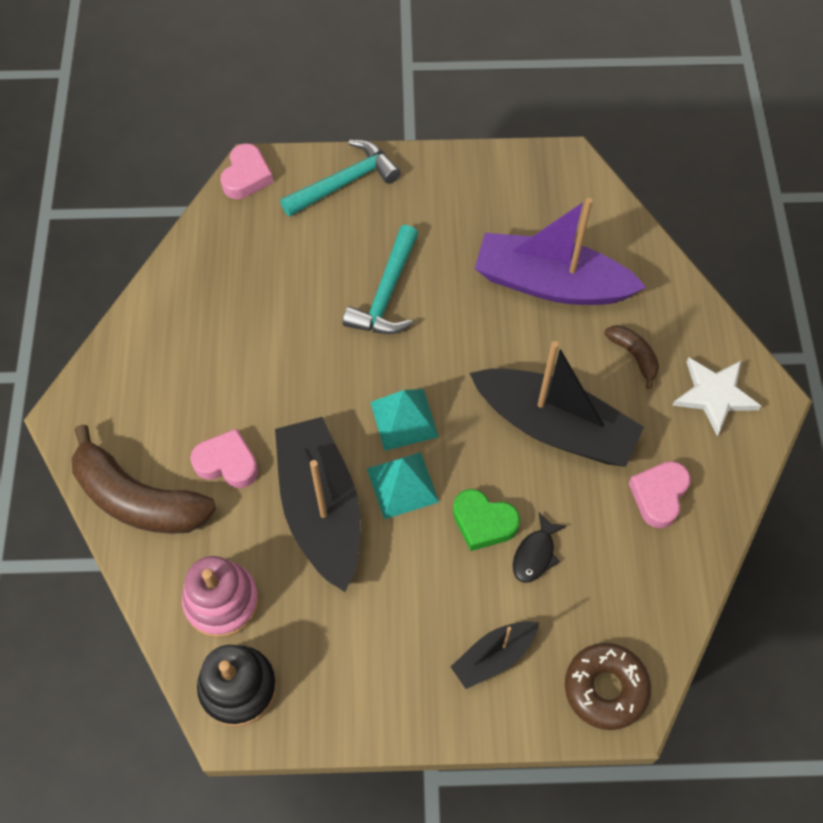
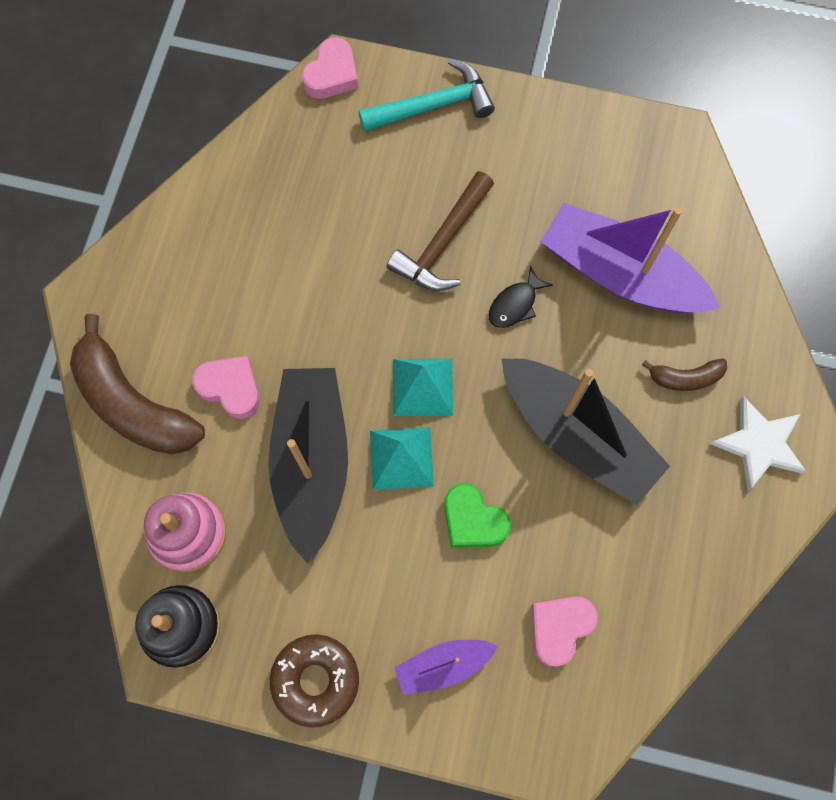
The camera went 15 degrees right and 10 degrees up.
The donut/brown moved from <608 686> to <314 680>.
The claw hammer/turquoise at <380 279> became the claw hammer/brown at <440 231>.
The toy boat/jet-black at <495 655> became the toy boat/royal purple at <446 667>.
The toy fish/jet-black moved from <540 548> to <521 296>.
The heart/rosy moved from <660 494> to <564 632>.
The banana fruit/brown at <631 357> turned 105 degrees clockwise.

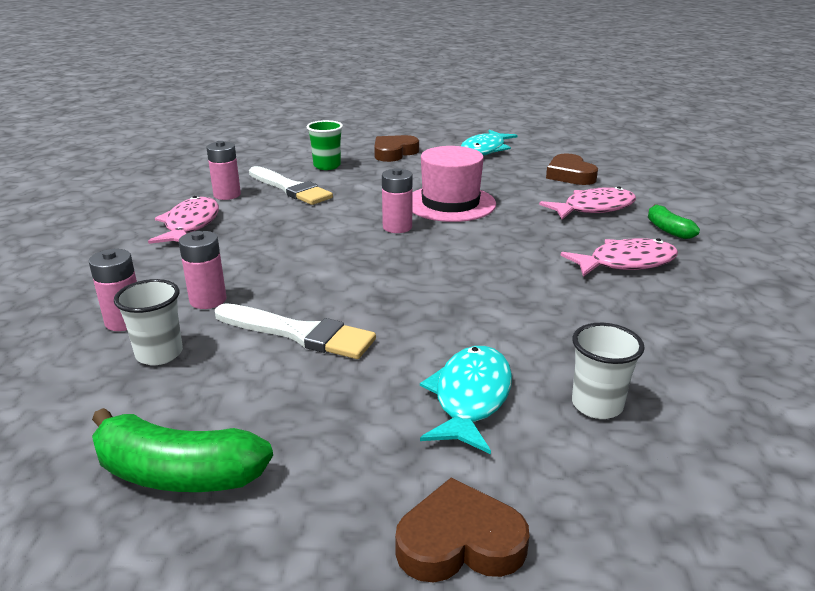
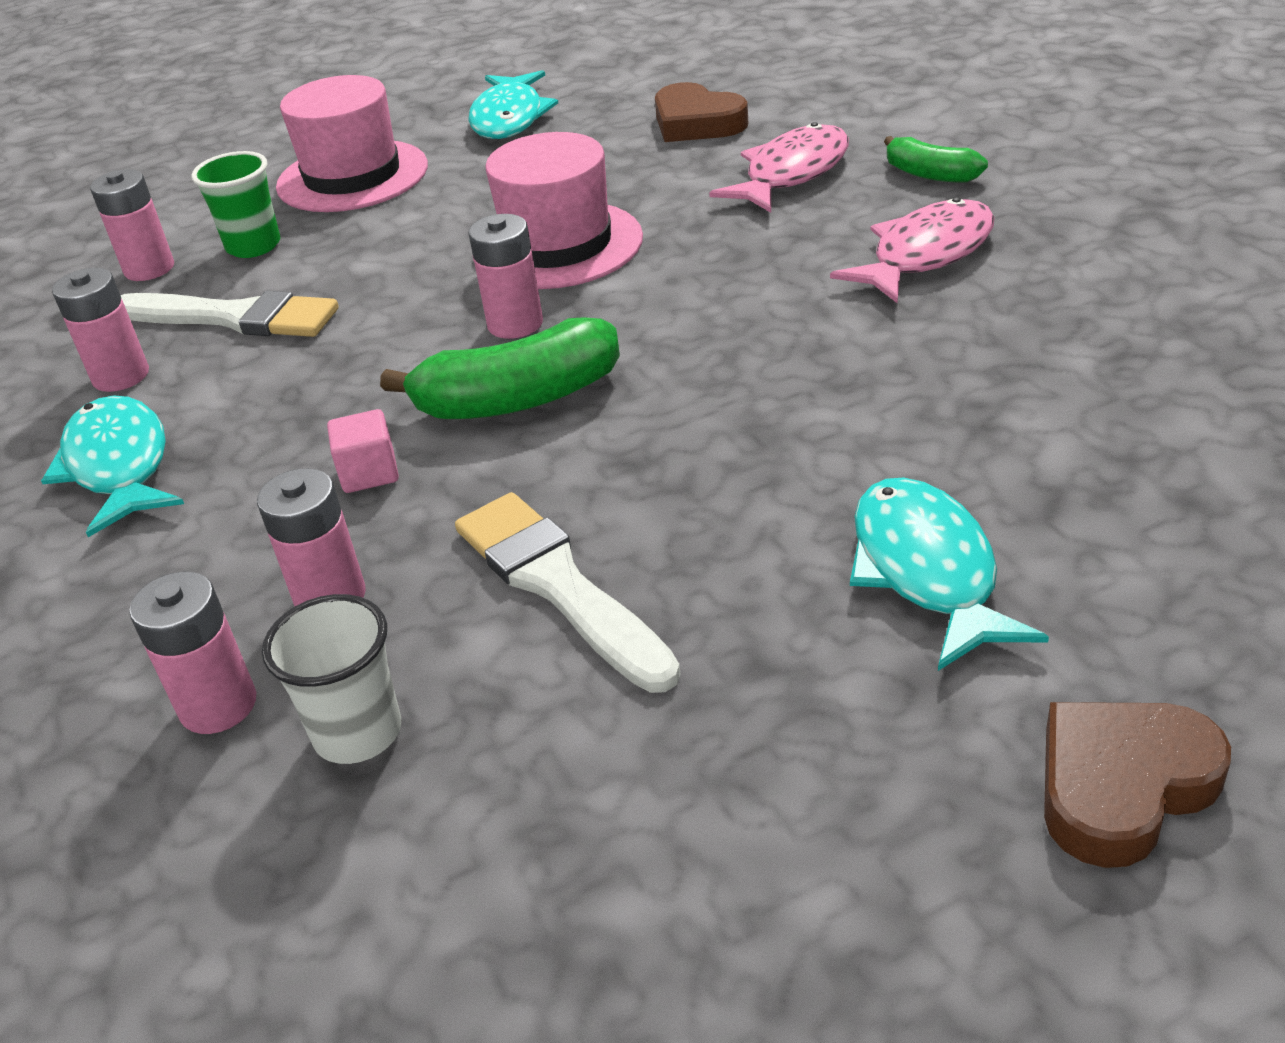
The camera went 25 degrees left and 10 degrees up.
The toy fish/rosy at <183 220> became the toy fish/turquoise at <112 466>.
The battery/rosy at <132 225> appeared.
The heart/brown at <396 148> was replaced by the tall hat/rosy at <352 143>.
The cube/rosy at <363 451> appeared.
The banana fruit/emerald moved from <182 450> to <500 368>.
The paintbrush/white at <295 331> turned 120 degrees counterclockwise.
The tumbler/white at <608 371> disappeared.

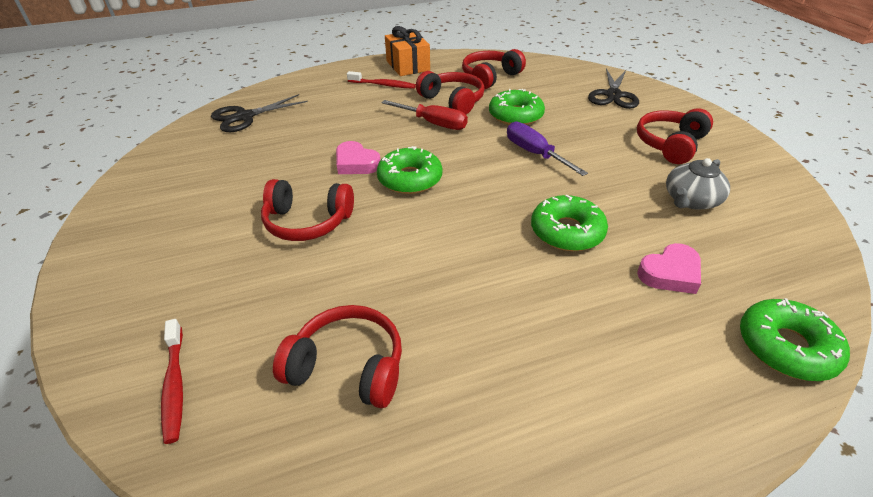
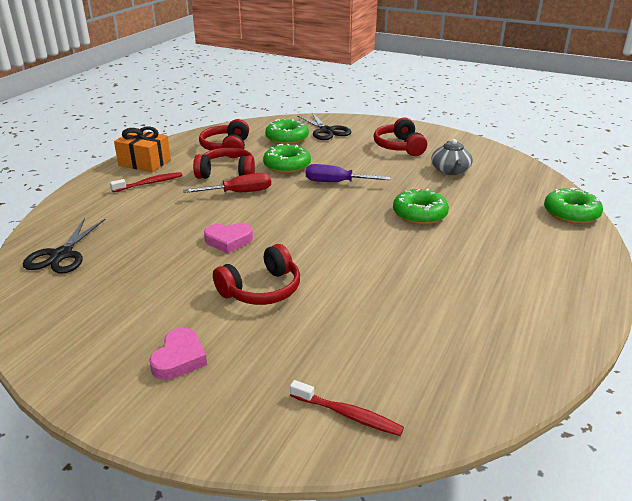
The camera went 45 degrees left and 10 degrees down.
The heart/rosy moved from <669 268> to <178 354>.
The donut/emerald moved from <409 170> to <287 132>.
The headset/red at <337 356> disappeared.

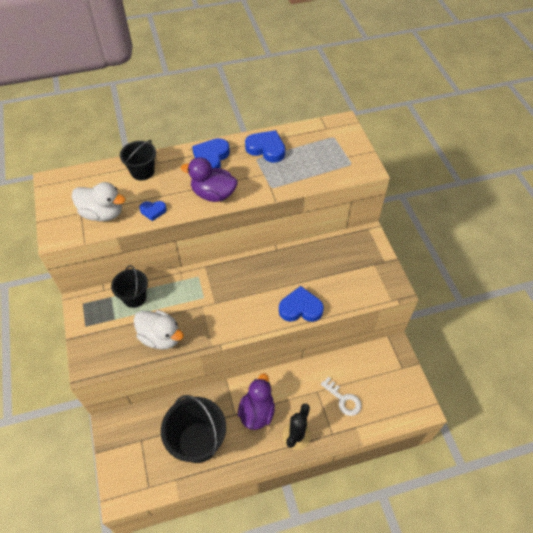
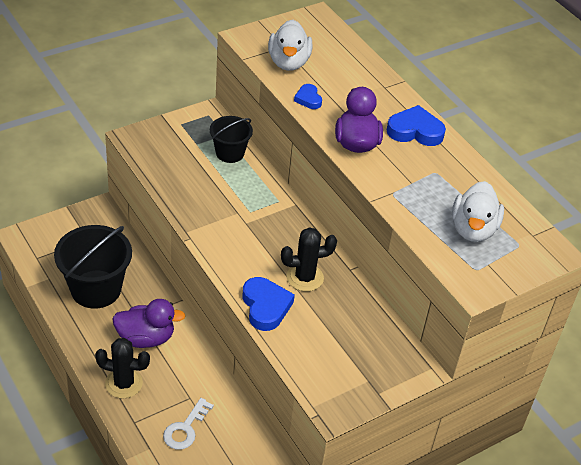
The camera went 70 degrees right and 10 degrees down.
The cactus/jet-black at <309 259> appeared.
The toy duck/white moved from <159 330> to <478 211>.
The bucket/jet-black at <138 160> disappeared.
The heart/royal blue at <265 146> disappeared.

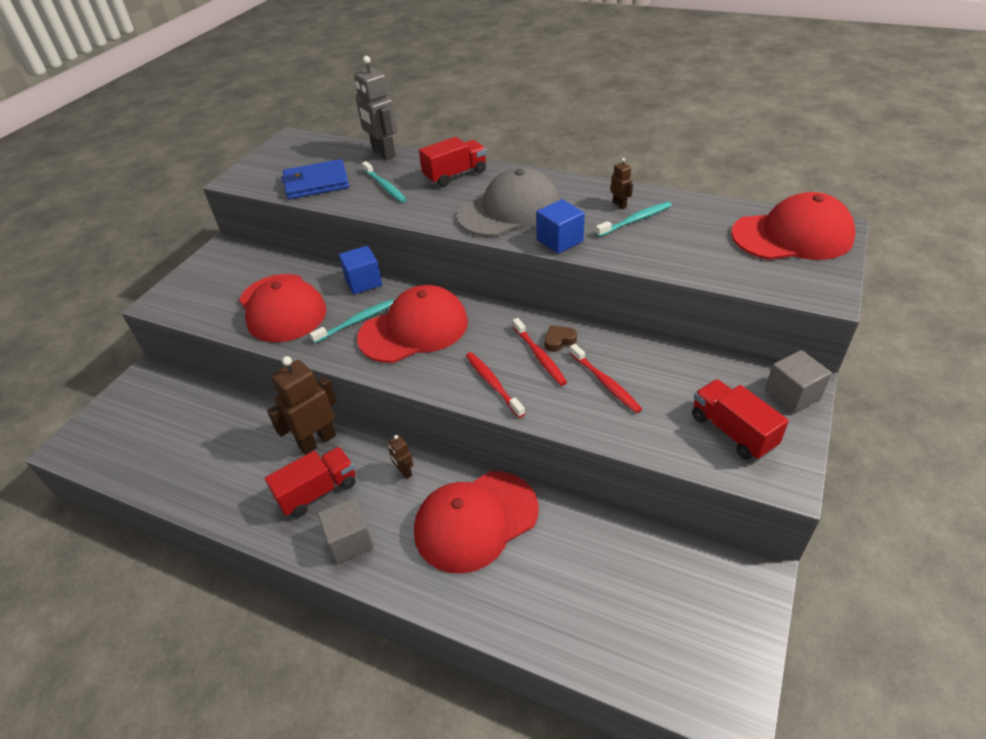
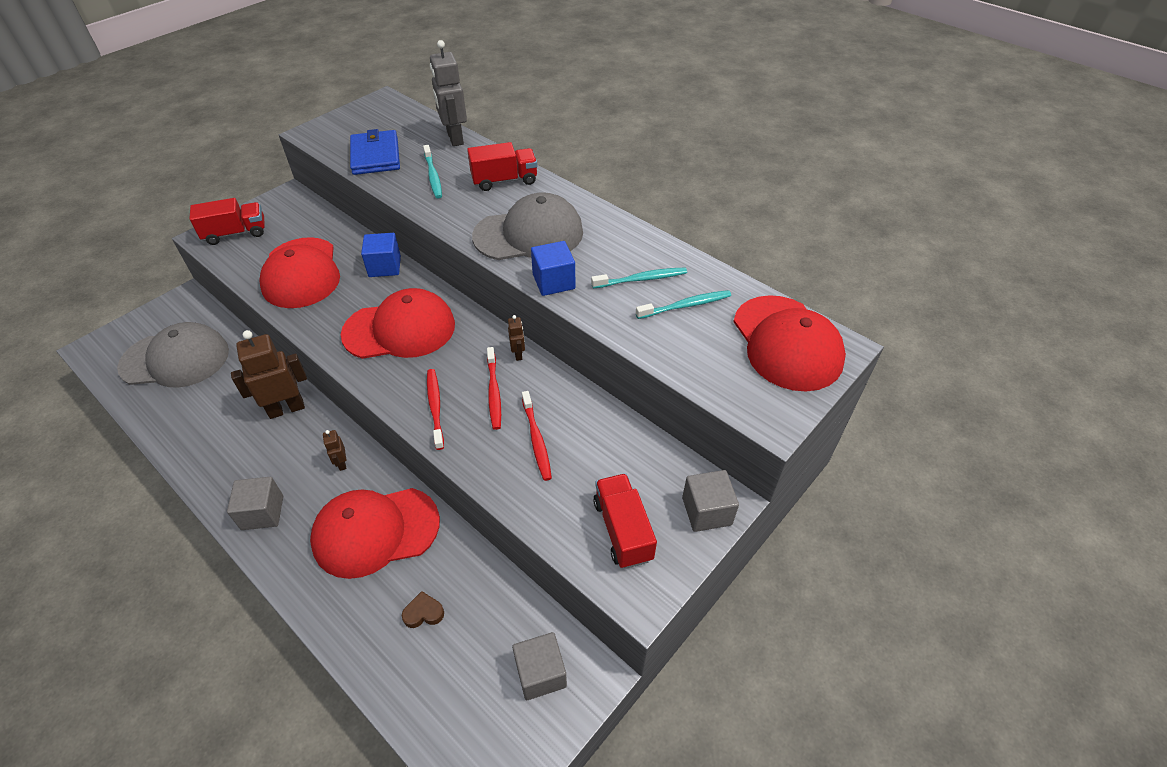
The camera went 15 degrees right and 5 degrees up.
The baseball cap/gray at <173 355> appeared.
The lorry/red moved from <310 482> to <227 221>.
The wallet/royal blue at <315 179> turned 75 degrees clockwise.
The heart/brown moved from <560 339> to <423 609>.
The robot/brown moved from <622 183> to <516 338>.
The cube/gray at <539 666> appeared.
The toothbrush/turquoise moved from <352 321> to <683 304>.
The baseball cap/red at <793 226> turned 60 degrees clockwise.

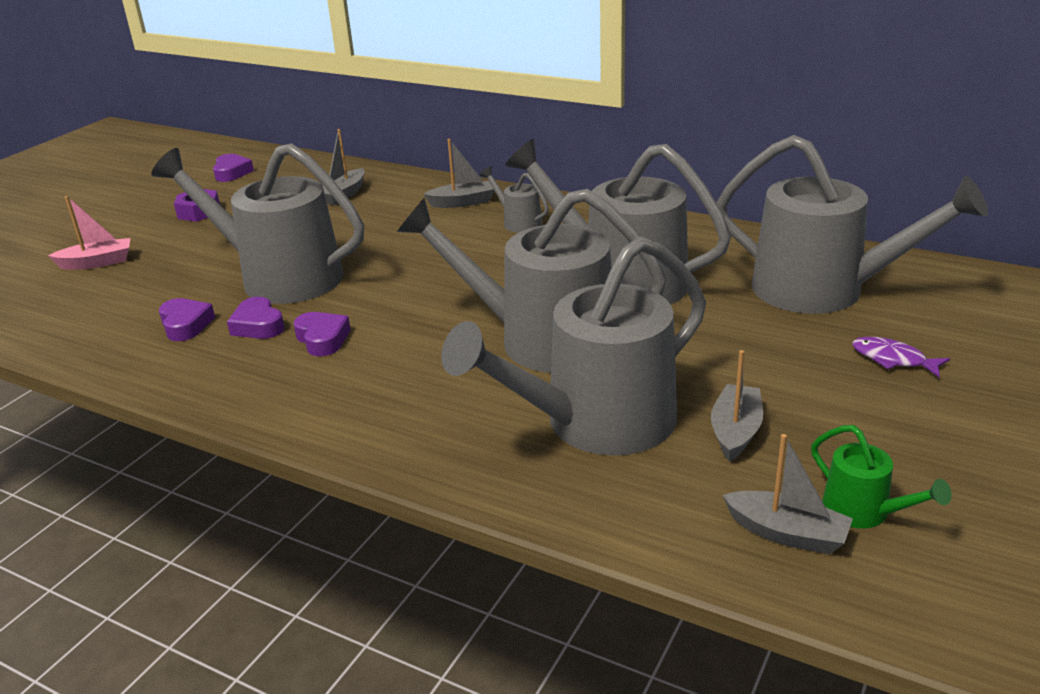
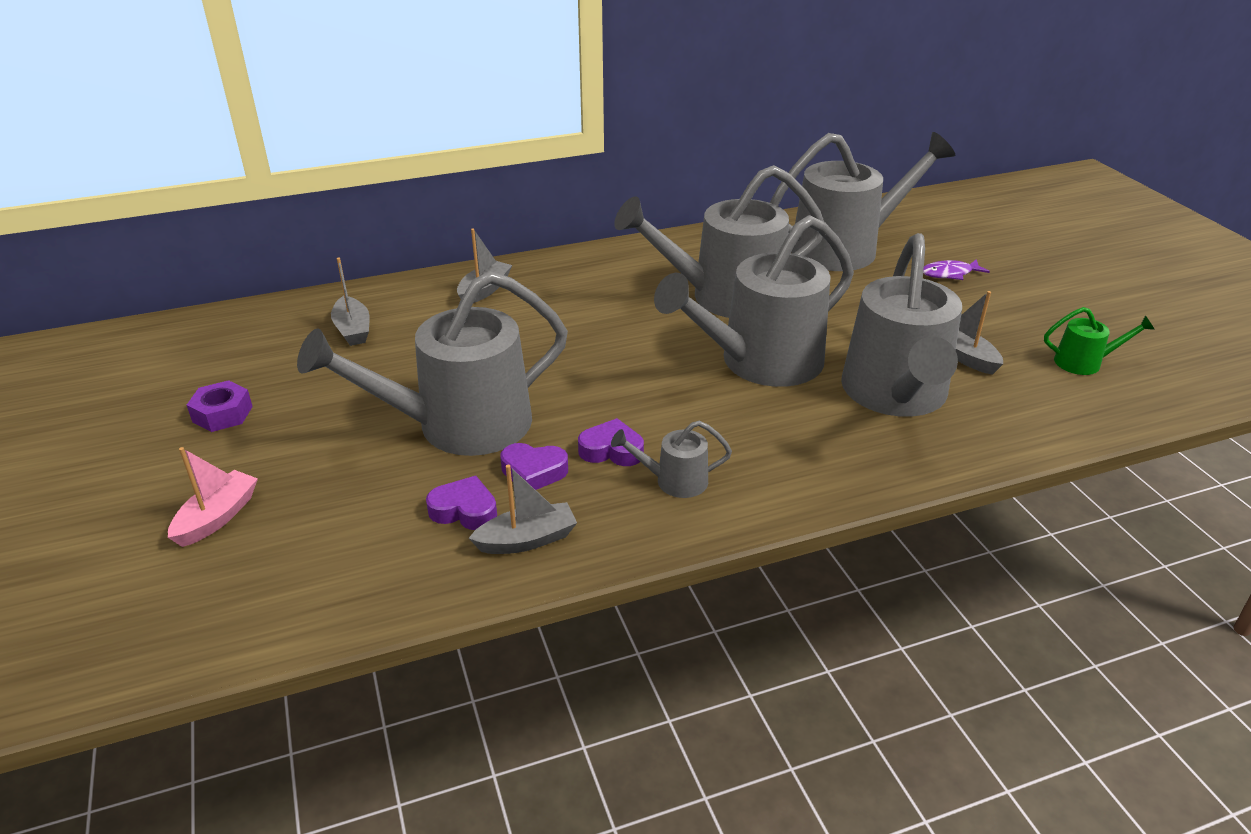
The camera went 50 degrees left and 5 degrees up.
The toy boat/gray moved from <788 494> to <523 509>.
The sprinkling can/gray moved from <514 200> to <671 459>.
The heart/royal purple at <233 168> disappeared.

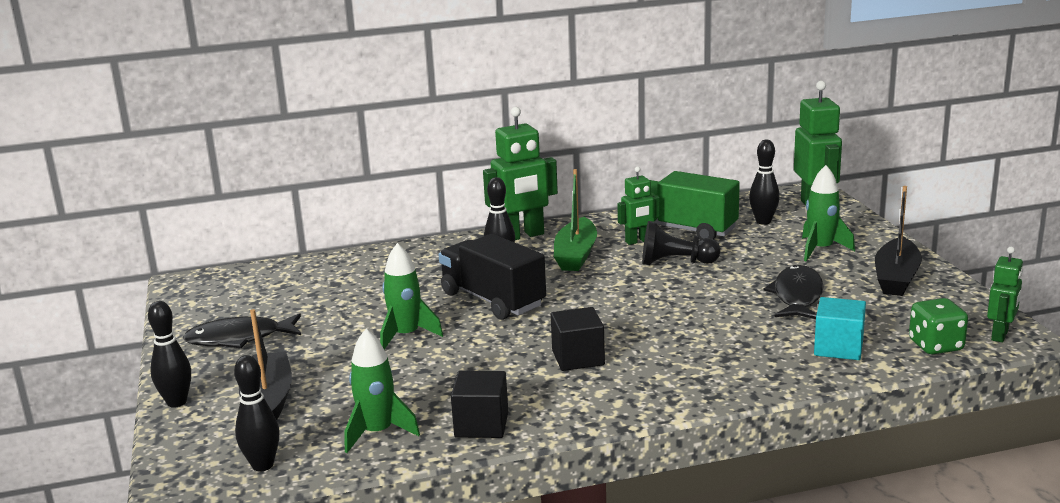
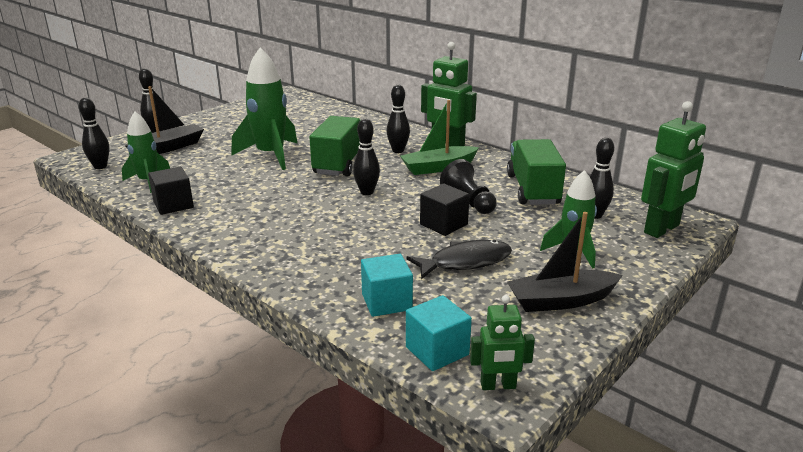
The camera went 55 degrees right and 5 degrees up.
The rocket/emerald at <411 296> changed to 1.59 times the size.
The lorry/jet-black at <492 277> became the lorry/emerald at <335 146>.
The tenpin/jet-black at <366 157> appeared.
The game die/emerald at <938 326> was replaced by the cube/turquoise at <439 333>.
The cube/jet-black moved from <578 339> to <445 210>.
The toy fish/jet-black at <242 330> disappeared.
The robot/emerald at <638 205> disappeared.

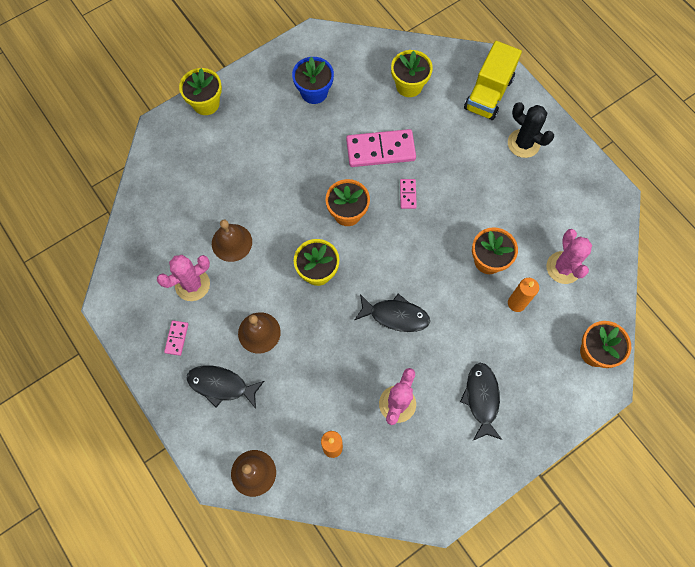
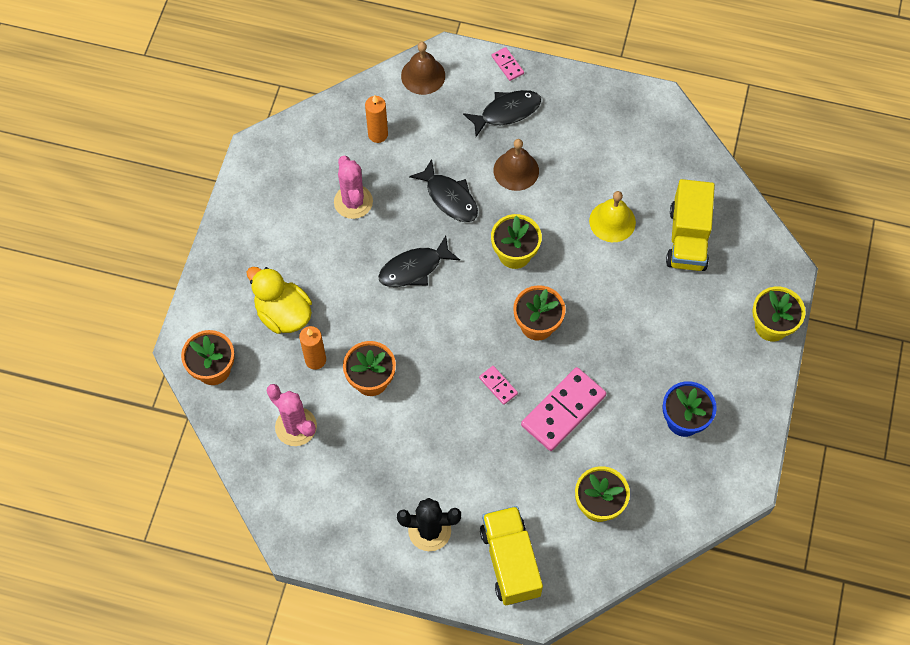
The camera went 140 degrees right and 5 degrees down.
The toy duck/golden at <279 300> appeared.
The toy fish/jet-black moved from <481 401> to <443 190>.
The domino/rosy moved from <176 338> to <508 64>.
The school bell/brown at <232 241> became the school bell/golden at <612 216>.
The lorry/golden at <690 225> appeared.
The cactus/rosy at <183 278> disappeared.

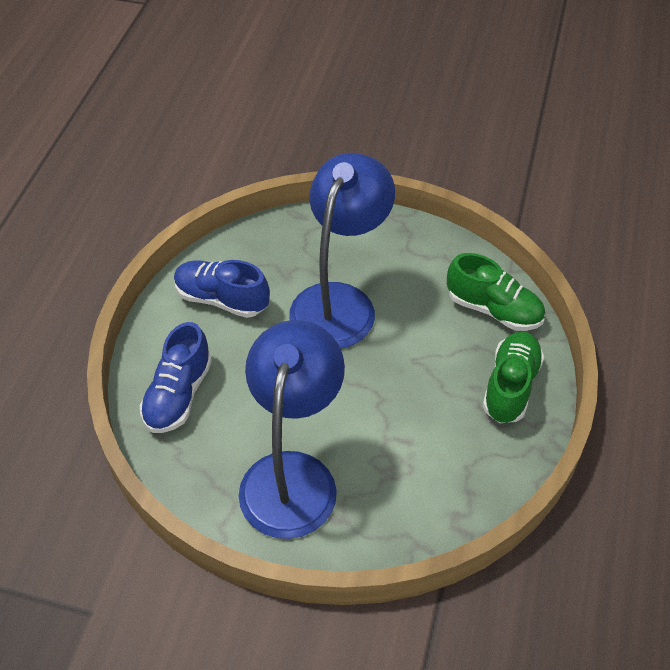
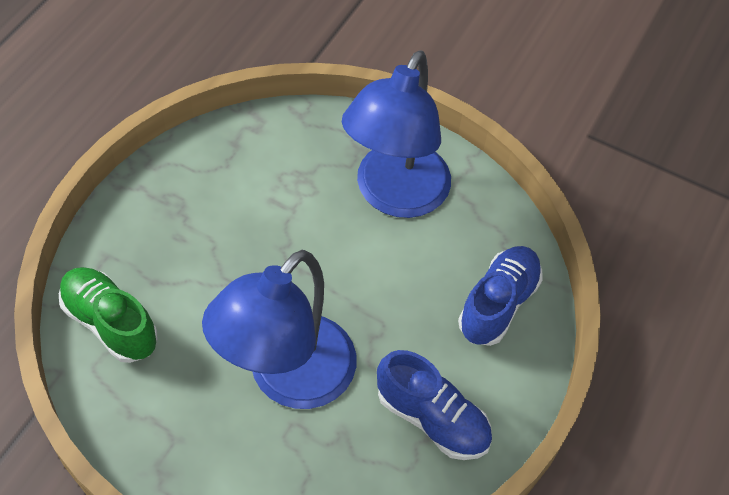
The camera went 170 degrees left and 5 degrees up.
The shoe/emerald at <513 377> disappeared.

